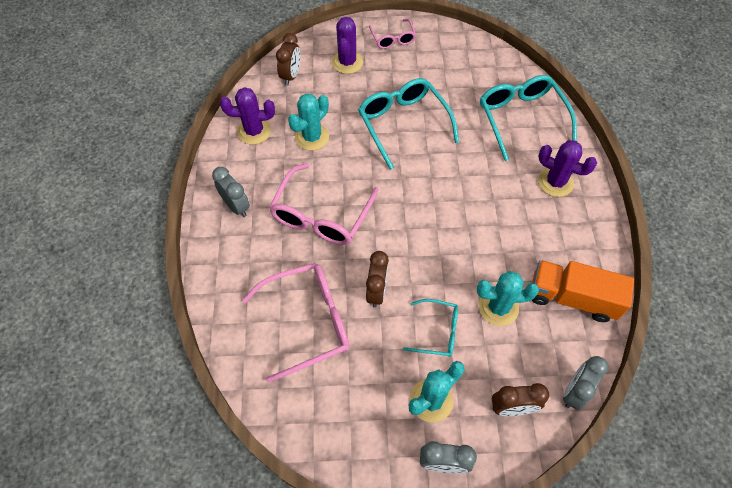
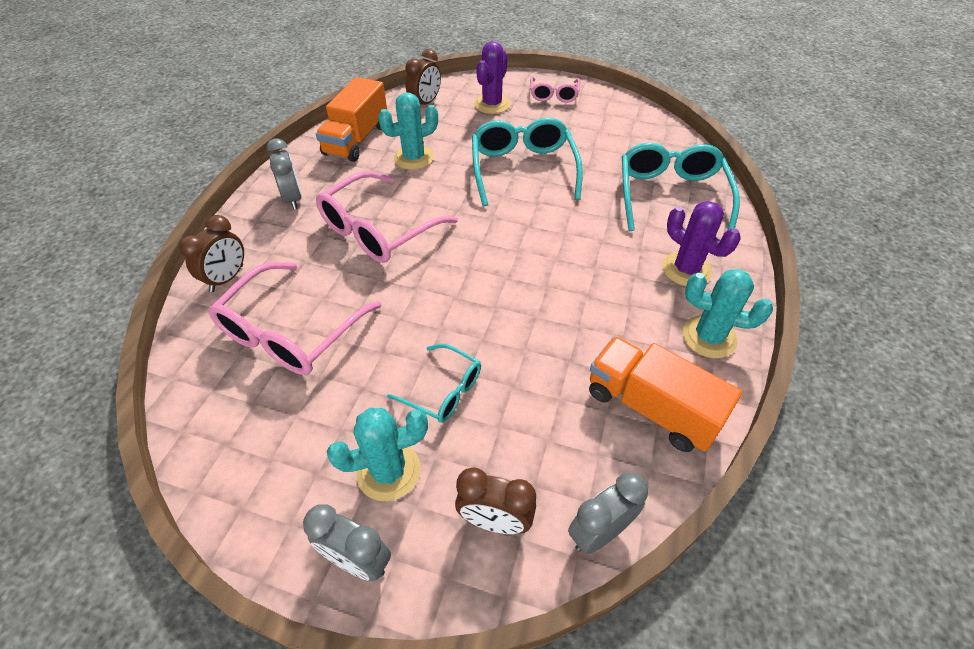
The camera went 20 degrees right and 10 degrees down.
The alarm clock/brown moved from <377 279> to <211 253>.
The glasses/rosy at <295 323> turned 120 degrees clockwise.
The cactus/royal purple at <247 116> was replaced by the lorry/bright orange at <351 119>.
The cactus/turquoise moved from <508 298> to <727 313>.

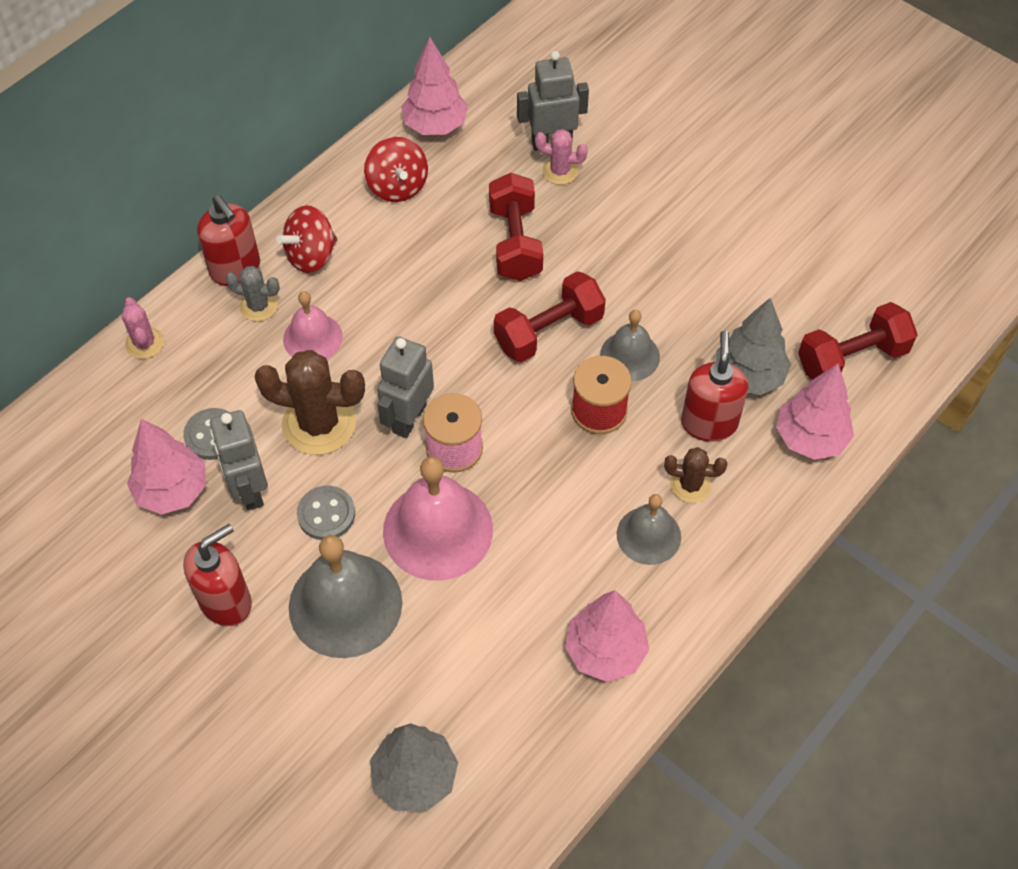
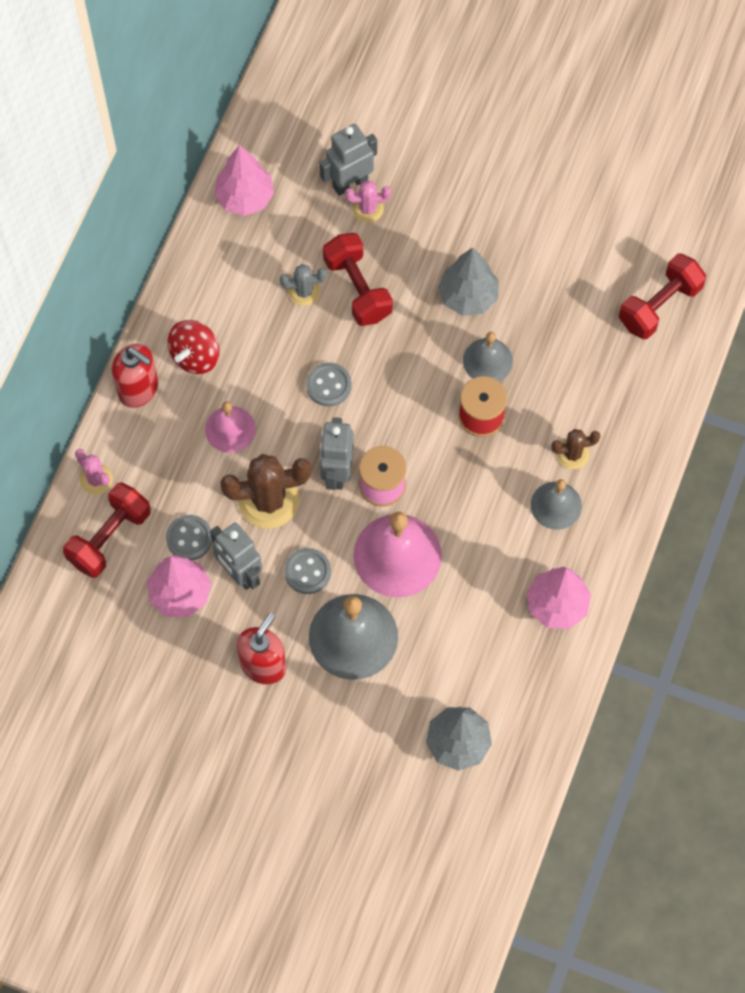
The camera went 20 degrees left and 10 degrees up.
The dumbbell/red moved from <550 316> to <107 530>.
The cactus/gray moved from <252 293> to <303 285>.
The shirt button/gray at <329 384> appeared.
The fir tree/gray moved from <753 346> to <468 282>.
The spinning top/red at <396 169> disappeared.
The soap dispenser/red at <714 386> disappeared.
The fir tree/rosy at <815 411> disappeared.

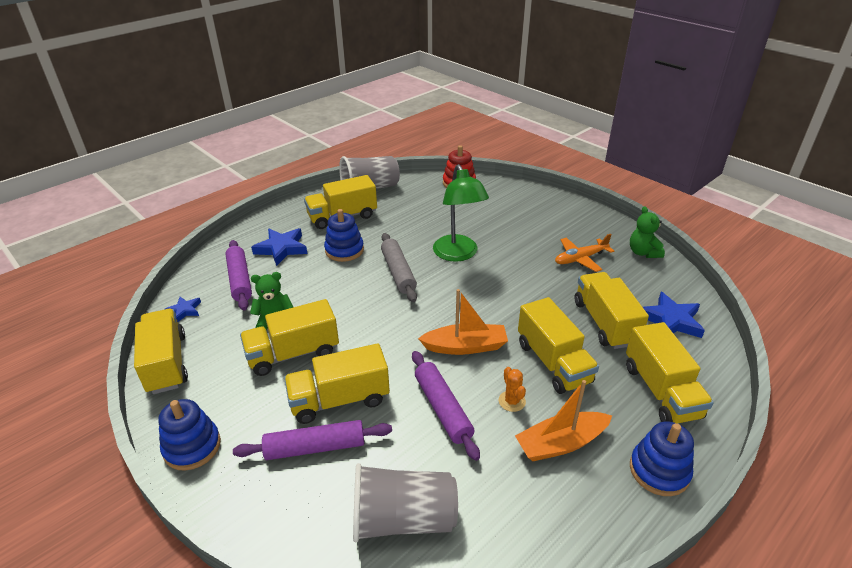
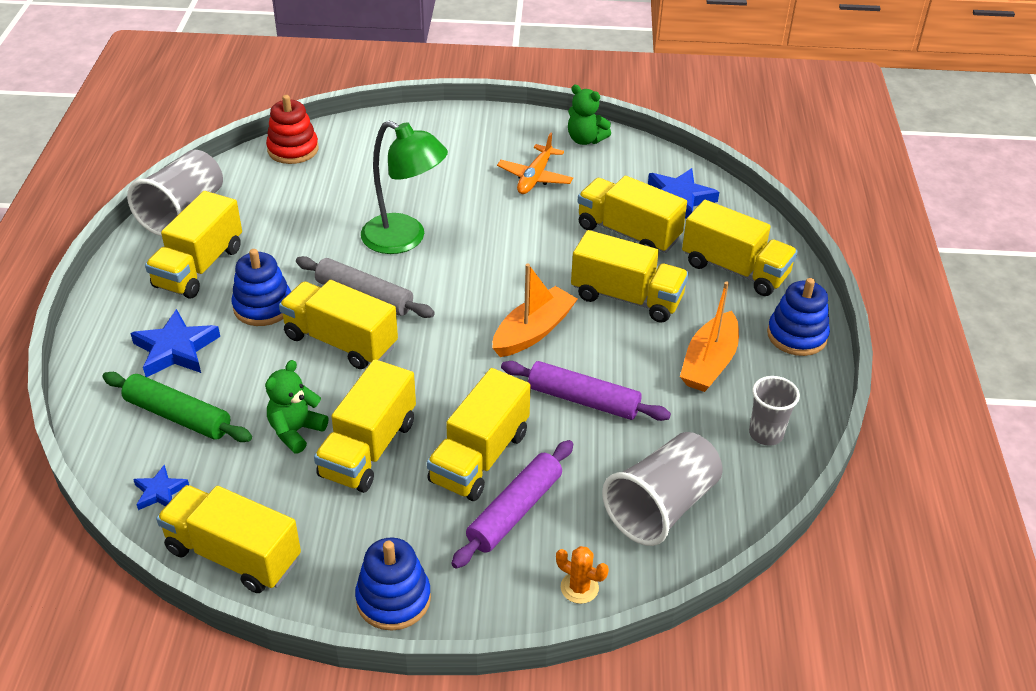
The camera went 45 degrees left and 5 degrees up.
The pastry roller/royal purple at <238 275> became the pastry roller/emerald at <177 407>.
The lorry/golden at <338 324> appeared.
The cactus/bright orange moved from <512 389> to <582 575>.
The tumbler/gray at <774 411> appeared.

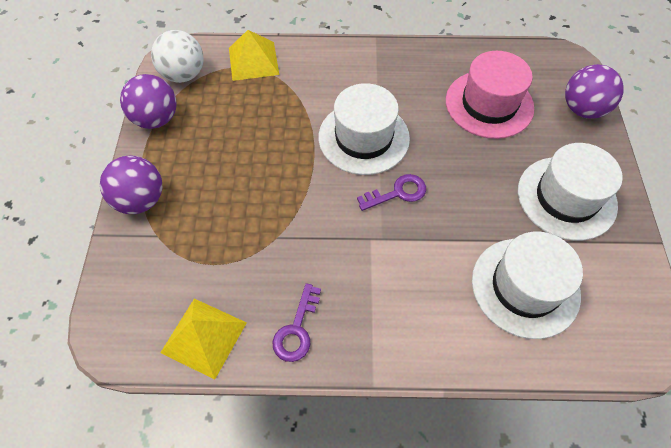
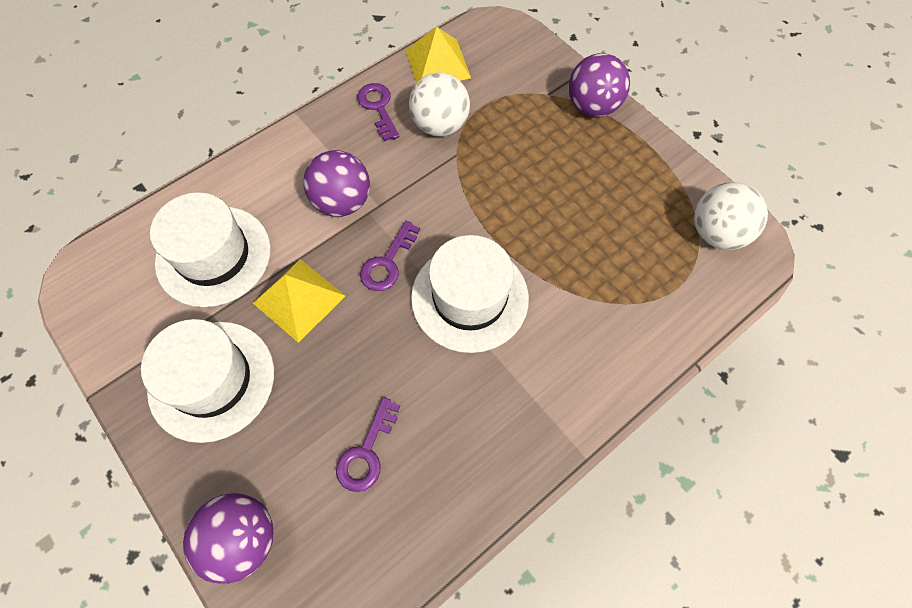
The camera went 140 degrees right and 5 degrees up.
The solid pyramid/golden moved from <254 55> to <299 301>.
The play ball/royal purple moved from <148 101> to <337 183>.
The tall hat/rosy at <490 95> was replaced by the door key/royal purple at <368 444>.
The play ball/white at <439 104> appeared.

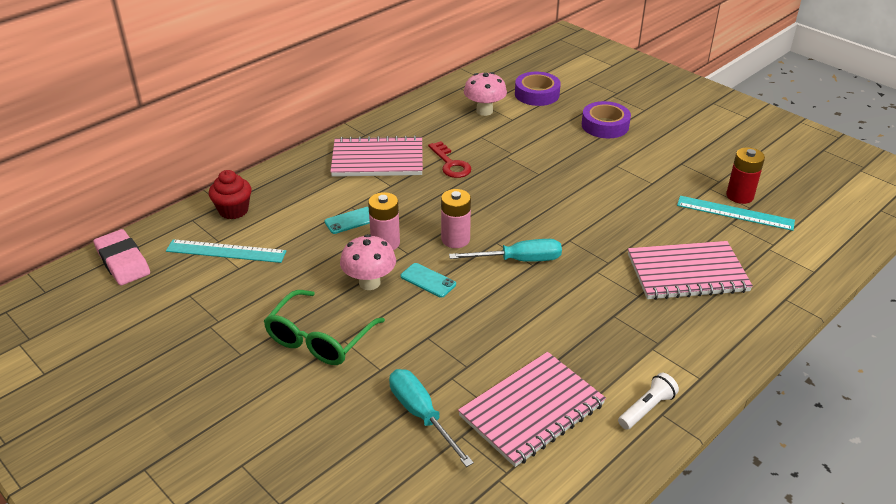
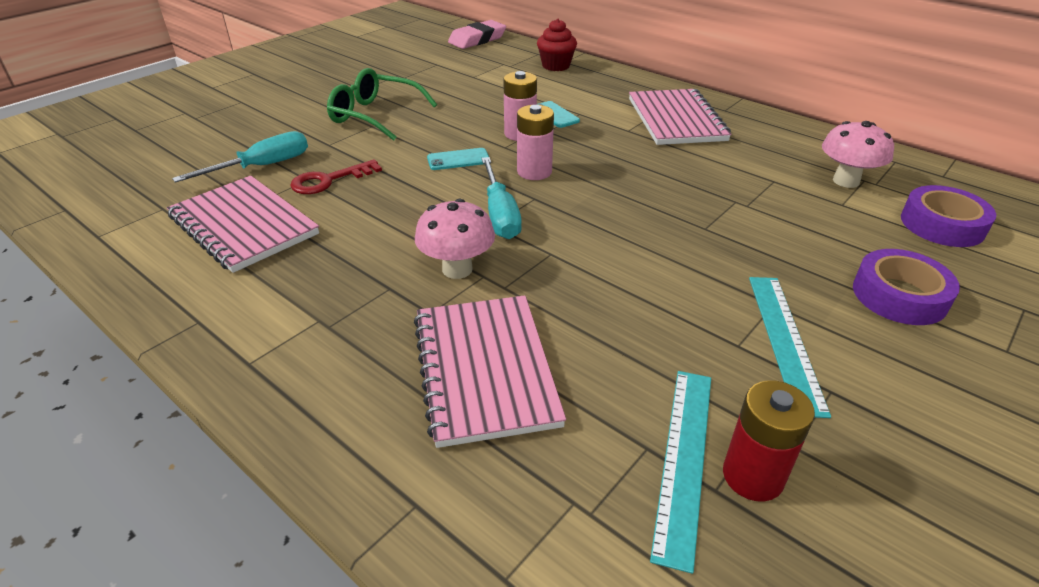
The camera went 85 degrees right and 0 degrees up.
The door key/red moved from <449 159> to <336 176>.
The fungus/rosy moved from <368 262> to <455 239>.
The mobile phone/turquoise at <428 280> turned 45 degrees clockwise.
The measuring stick/turquoise moved from <226 251> to <790 347>.
The pocket torch/white at <648 401> disappeared.

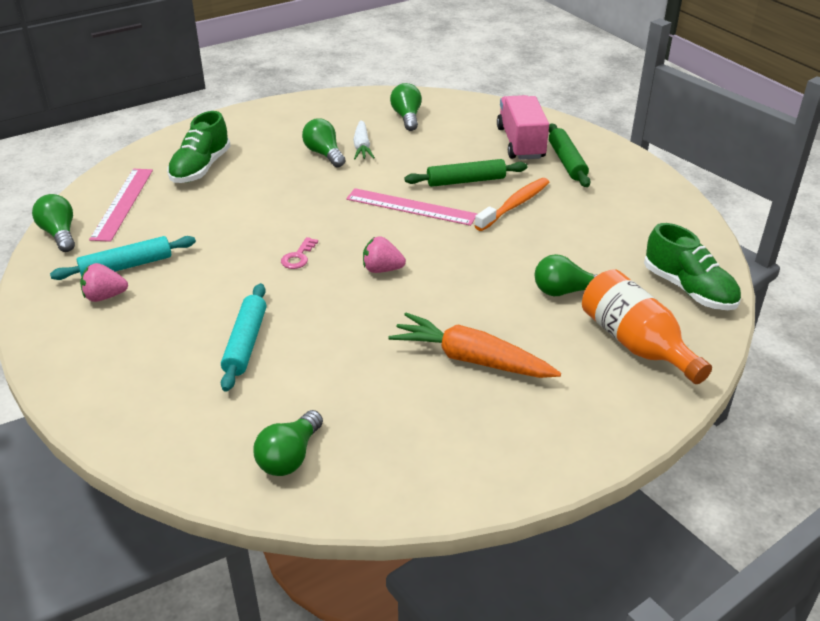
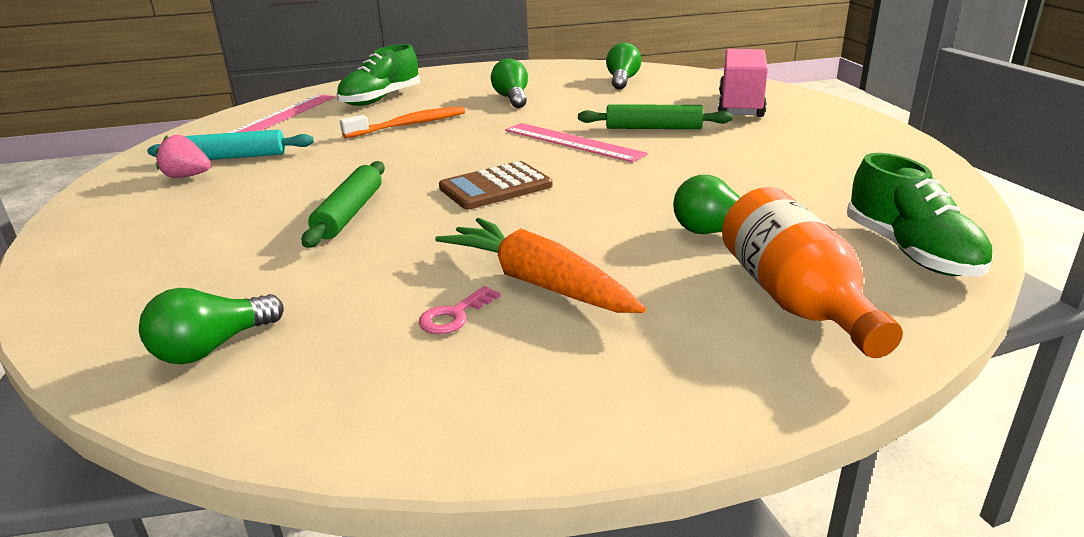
The camera went 20 degrees right and 10 degrees down.
The pastry roller/emerald moved from <570 155> to <343 204>.
The toothbrush/bright orange moved from <512 204> to <402 122>.
The door key/rosy moved from <299 253> to <460 310>.
The berry/rosy at <384 255> was replaced by the calculator/brown at <495 185>.
The lightbulb/emerald at <53 223> disappeared.
The pastry roller/turquoise at <243 337> disappeared.
The carrot/white at <364 139> disappeared.

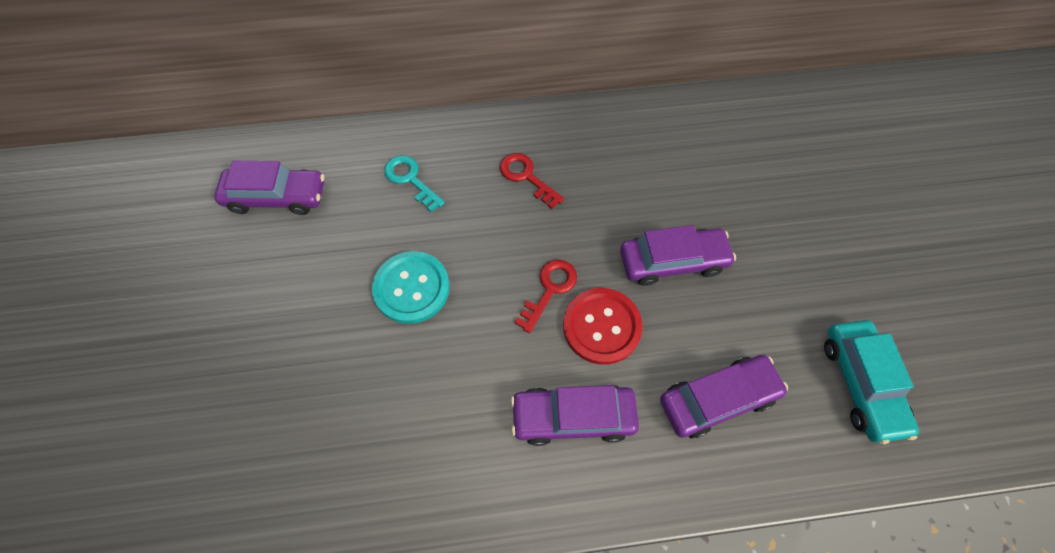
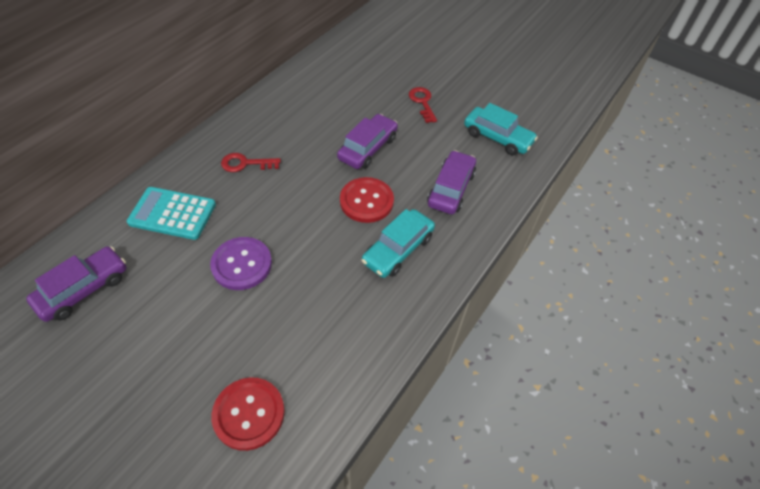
The camera went 50 degrees left and 10 degrees down.
The door key/turquoise at <414 183> was replaced by the calculator/turquoise at <171 213>.
The shirt button/turquoise at <411 287> became the shirt button/royal purple at <241 263>.
The shirt button/red at <248 414> appeared.
The automobile/royal purple at <575 415> became the automobile/turquoise at <398 243>.
The door key/red moved from <546 296> to <423 105>.

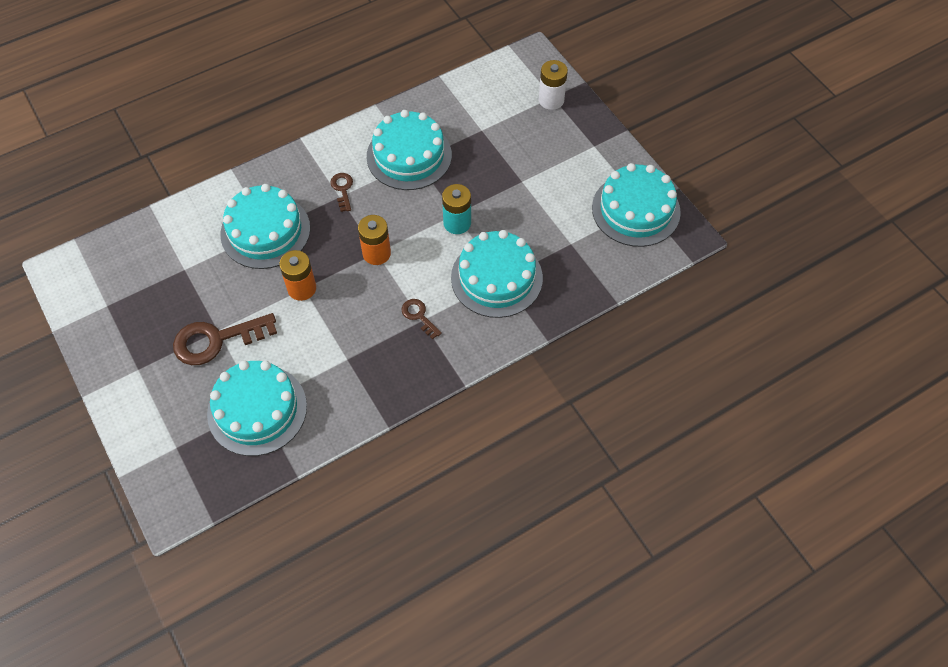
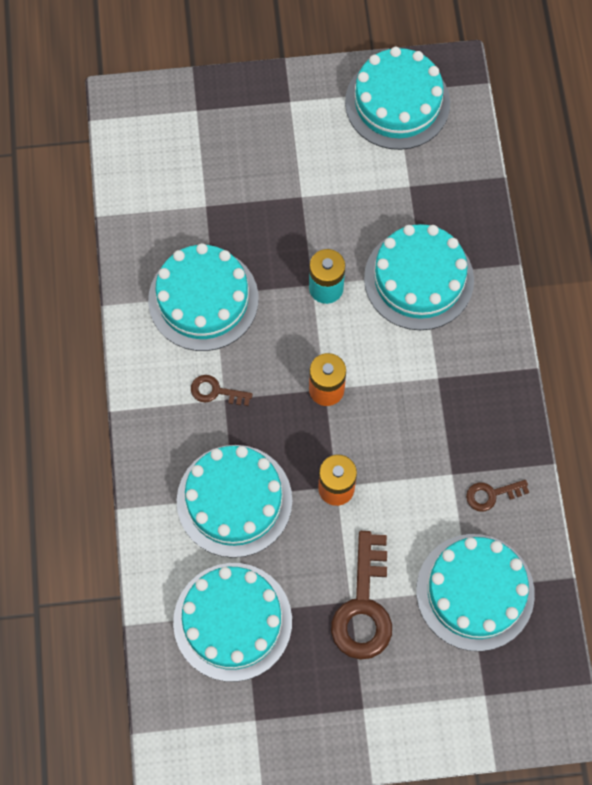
The camera went 65 degrees left and 10 degrees up.
The gateau/turquoise at <232 622> appeared.
The door key/brown moved from <422 319> to <497 496>.
The battery/white at <553 85> disappeared.

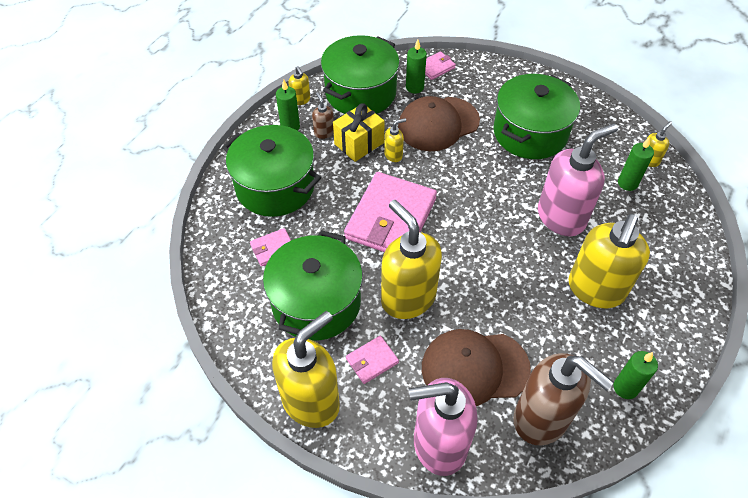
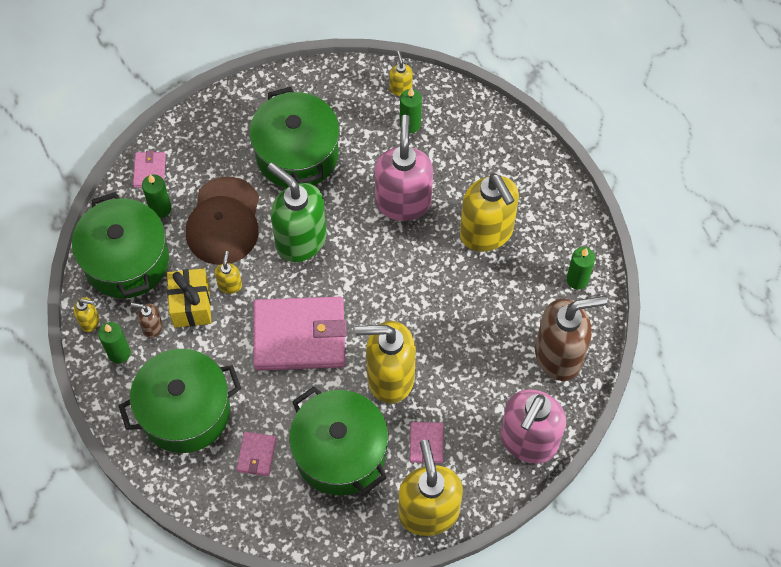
The camera went 55 degrees left and 10 degrees up.
The wallet/rosy at <390 212> turned 60 degrees counterclockwise.
The soap dispenser/emerald at <297 212> appeared.
The baseball cap/brown at <476 367> disappeared.

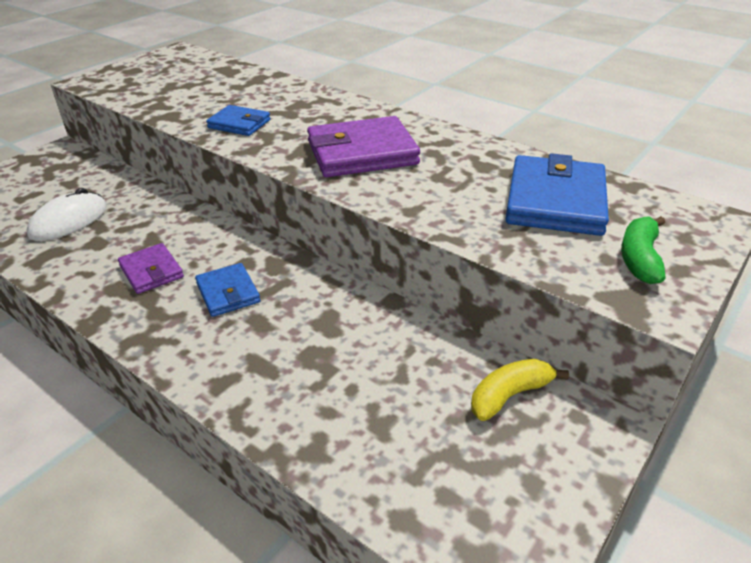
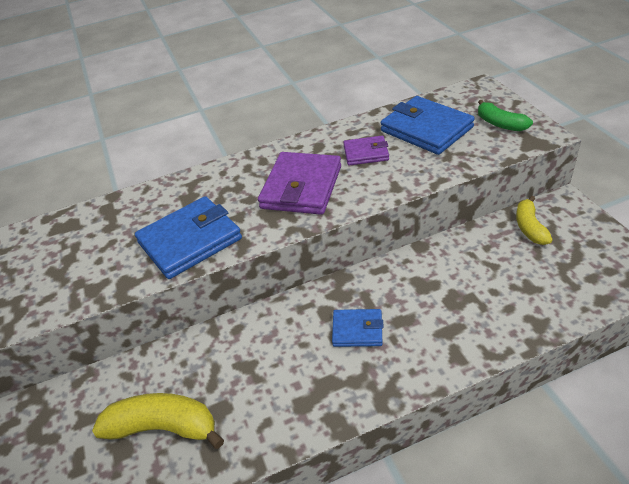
The camera went 55 degrees left and 5 degrees up.
The computer mouse/white at <66 214> was replaced by the banana fruit/golden at <158 421>.
The wallet/royal blue at <238 120> changed to 1.80 times the size.
The wallet/royal purple moved from <151 268> to <366 151>.

